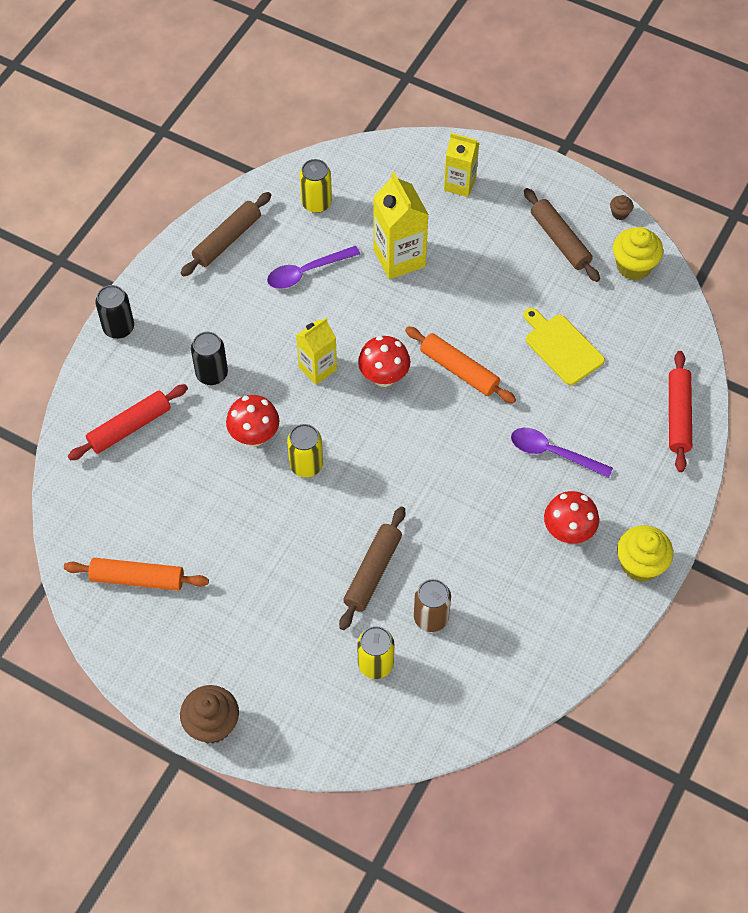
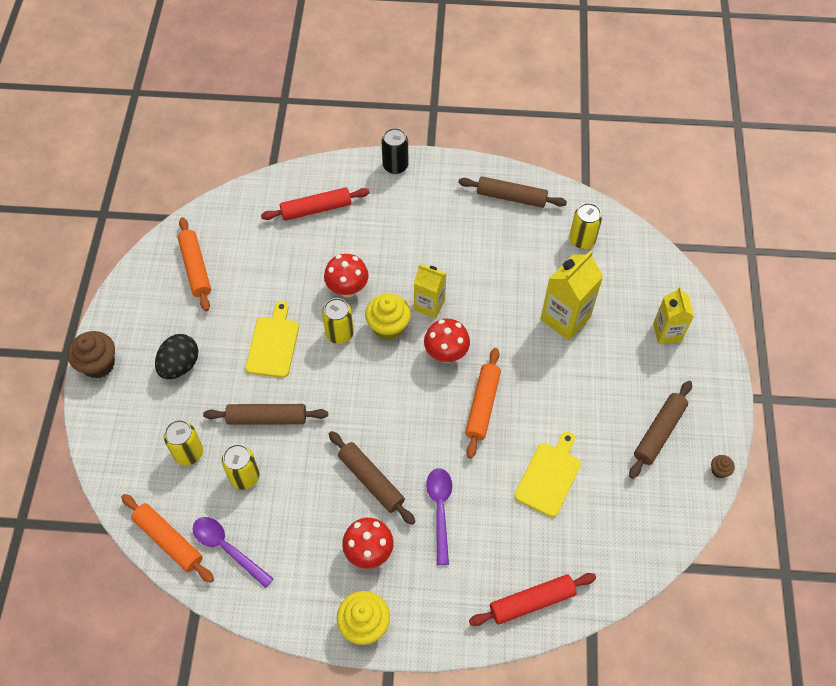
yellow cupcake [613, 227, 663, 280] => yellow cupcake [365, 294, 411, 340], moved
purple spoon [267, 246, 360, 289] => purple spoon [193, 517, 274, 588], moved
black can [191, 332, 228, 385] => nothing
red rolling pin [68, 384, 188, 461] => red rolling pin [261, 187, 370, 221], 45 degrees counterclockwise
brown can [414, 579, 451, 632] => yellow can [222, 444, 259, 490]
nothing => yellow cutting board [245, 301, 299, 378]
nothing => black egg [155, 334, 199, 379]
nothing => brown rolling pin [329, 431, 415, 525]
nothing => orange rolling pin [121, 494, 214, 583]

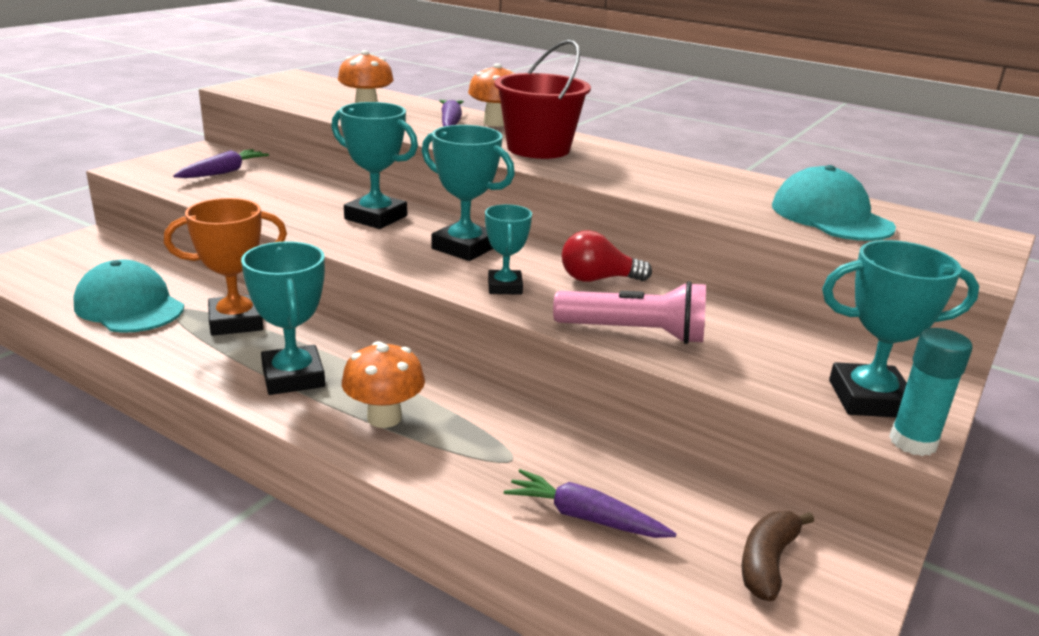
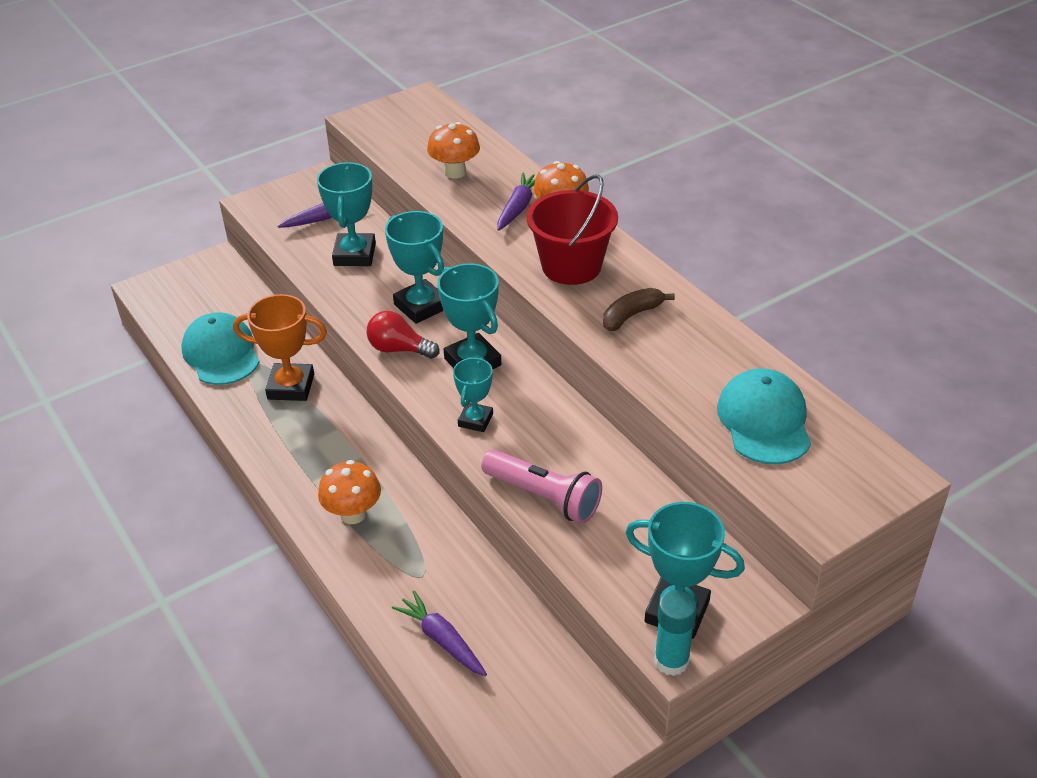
red light bulb [562, 230, 652, 282] => red light bulb [367, 311, 439, 359], moved
turquoise trophy [241, 241, 325, 395] => turquoise trophy [317, 162, 376, 266], moved
brown banana [742, 511, 814, 601] => brown banana [603, 288, 675, 331], moved

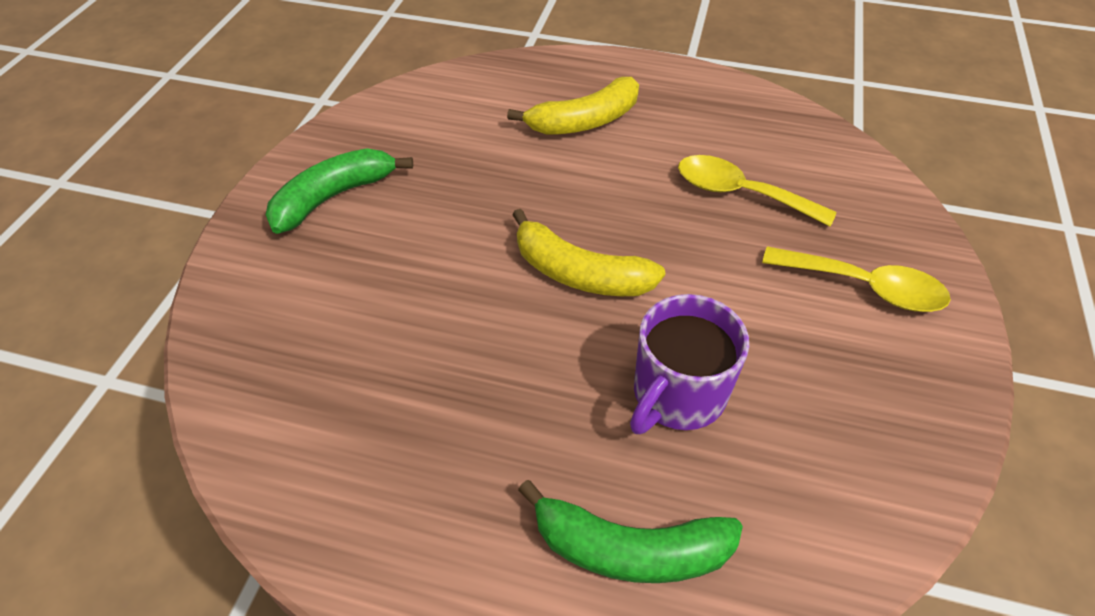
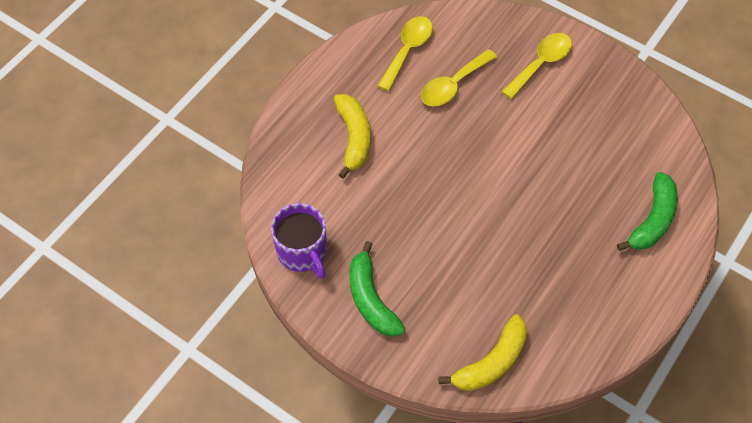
yellow banana [512, 209, 665, 296] => yellow banana [438, 314, 527, 391], moved
purple mug [630, 294, 749, 434] => purple mug [271, 203, 327, 279], moved
nothing => yellow spoon [378, 16, 433, 91]

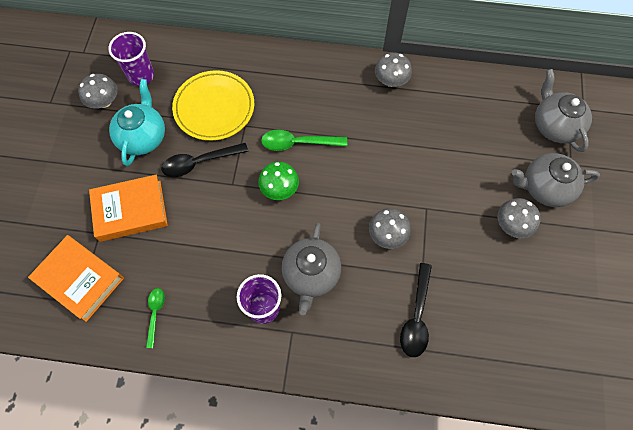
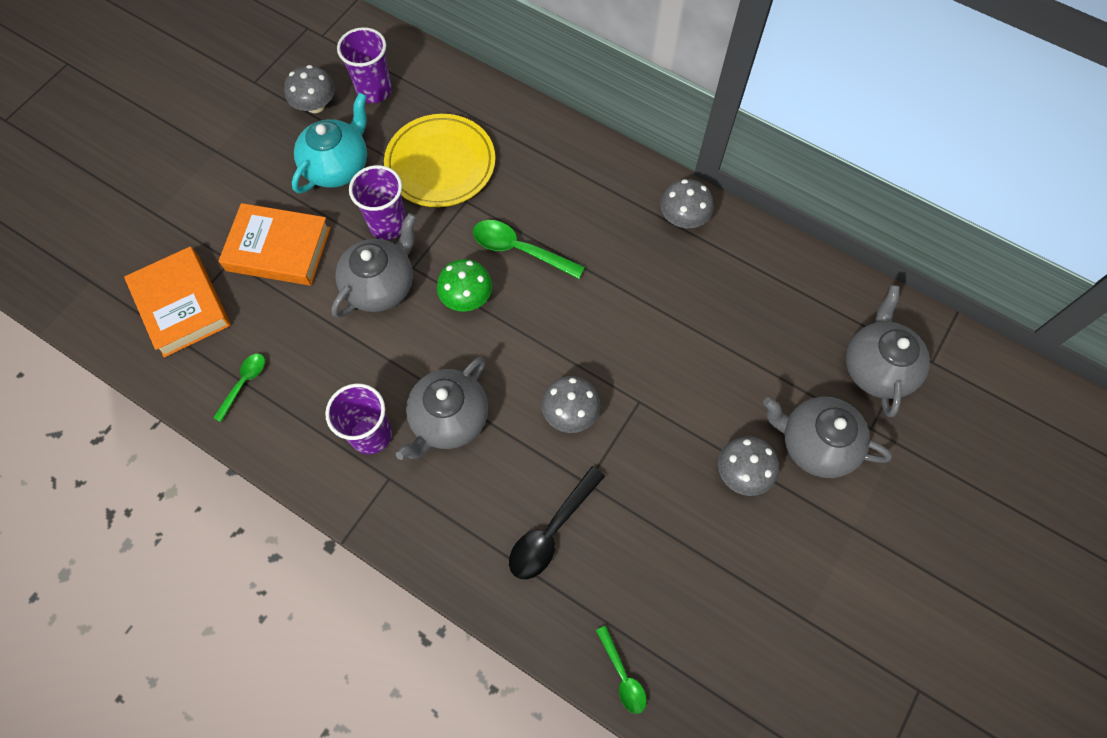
black spoon [162, 143, 248, 177] => purple cup [349, 165, 406, 240]
nothing => grey teapot [331, 213, 416, 318]
nothing => green spoon [596, 625, 647, 714]

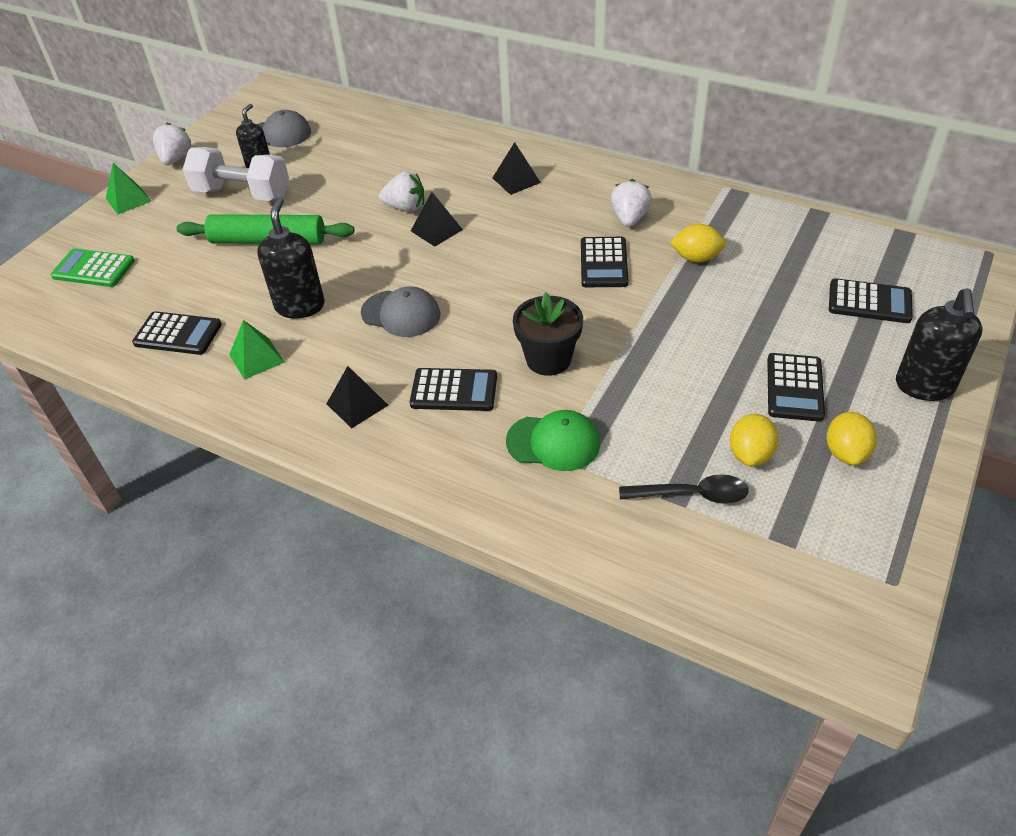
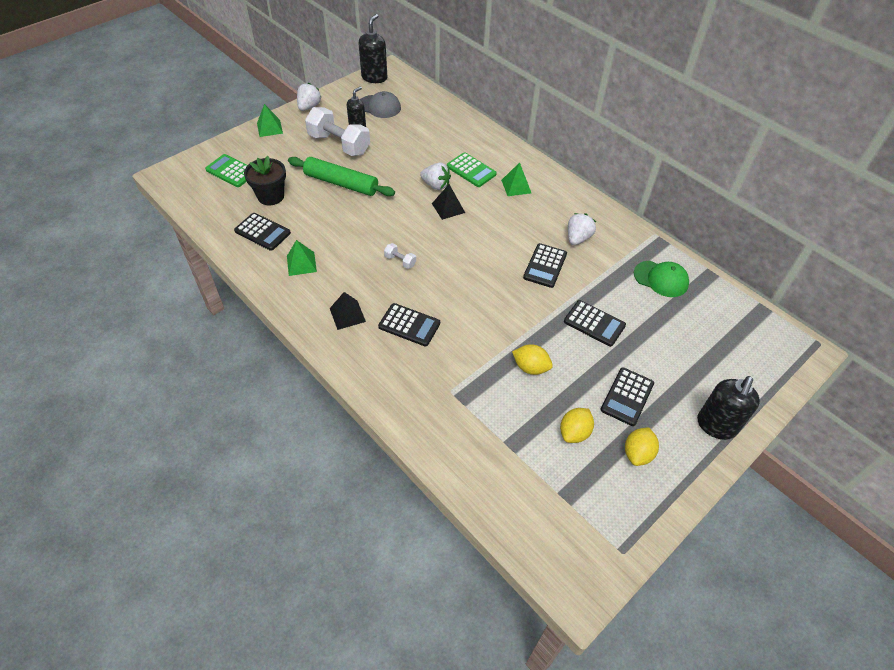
black pyramid [493, 142, 541, 195] => green pyramid [501, 162, 531, 196]
black soap dispenser [257, 197, 324, 319] => black soap dispenser [359, 14, 387, 83], moved
yellow lemon [670, 224, 726, 263] => yellow lemon [512, 344, 553, 375], moved
black calculator [829, 278, 913, 323] => black calculator [564, 300, 626, 347], moved
grey cap [361, 286, 440, 337] => white dumbbell [384, 243, 416, 269]
black flower pot [513, 292, 583, 376] => black flower pot [244, 156, 286, 205], moved
green cap [506, 410, 600, 471] => green cap [634, 261, 689, 297], moved
black spoon [619, 474, 749, 504] => nothing
nothing => green calculator [447, 152, 497, 187]

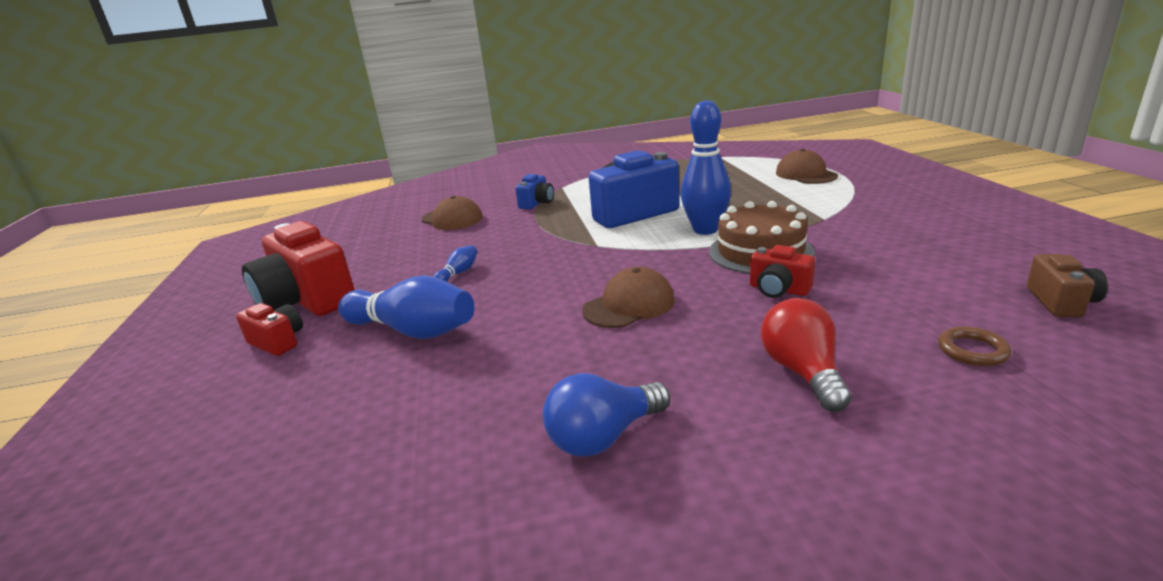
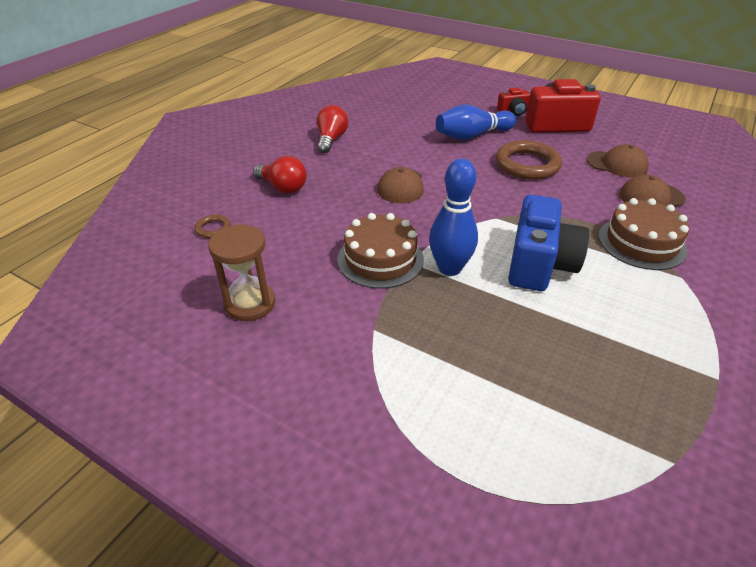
brown cap [776, 149, 838, 184] => brown cap [587, 144, 649, 177], moved
blue camera [515, 174, 554, 209] => brown cake [598, 198, 689, 270]
blue bowling pin [433, 245, 477, 282] => brown ring [496, 140, 562, 180]
red camera [750, 245, 815, 298] => nothing
brown camera [1026, 254, 1108, 317] => nothing
blue light bulb [543, 373, 670, 457] => red light bulb [317, 105, 348, 153]
nothing => brown hourglass [208, 224, 275, 321]

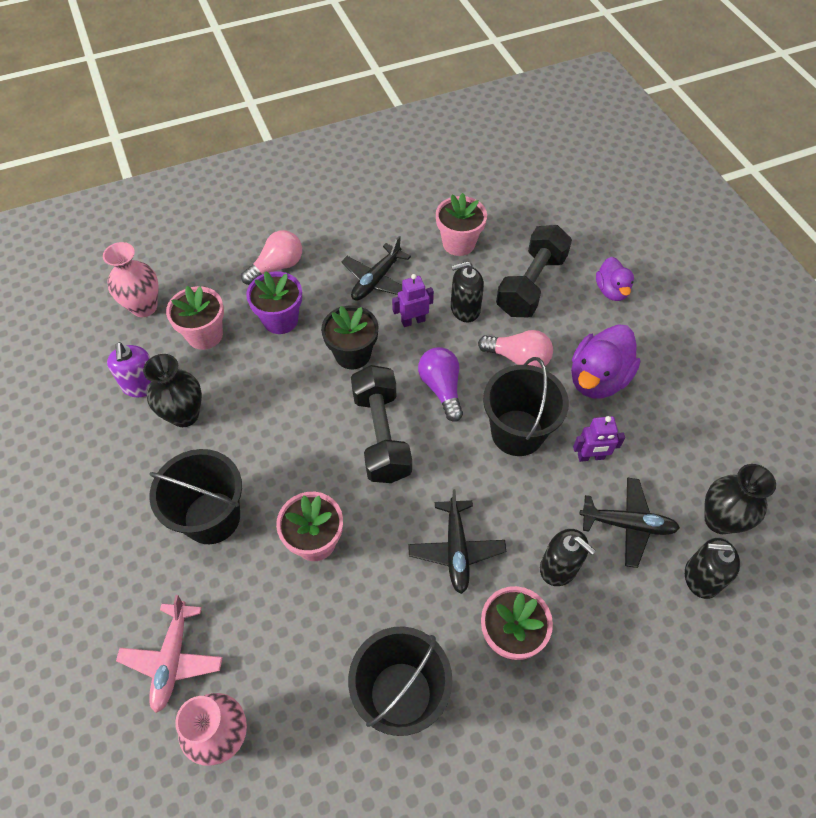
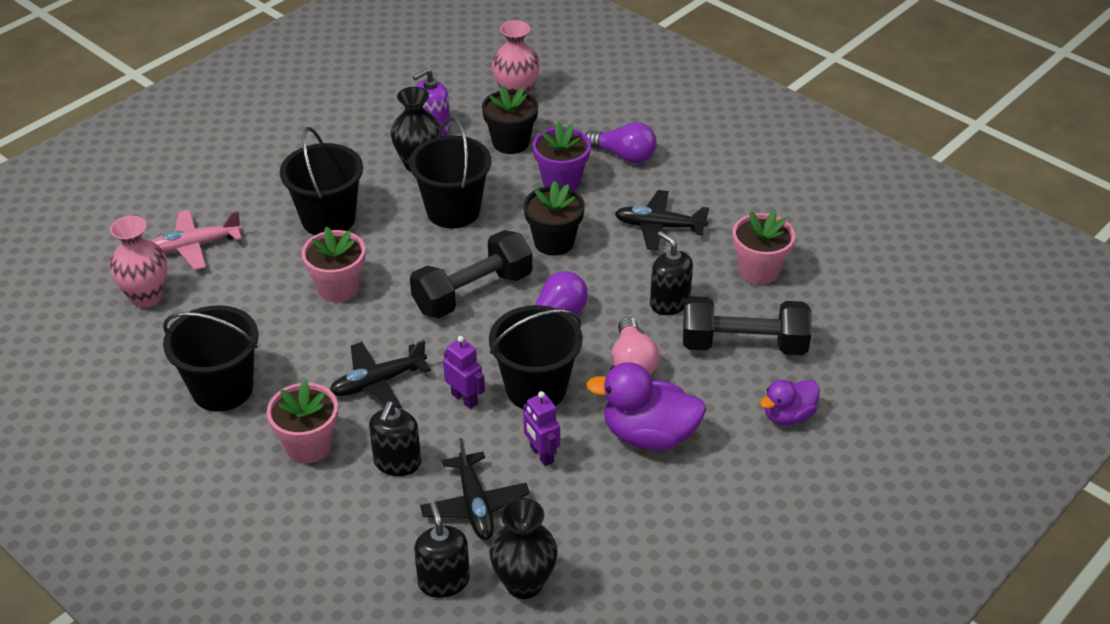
pink light bulb [241, 230, 302, 285] => purple light bulb [585, 122, 657, 164]
purple robot [392, 274, 434, 327] => purple robot [443, 336, 485, 409], moved
pink flower pot [166, 286, 224, 350] => black flower pot [482, 85, 538, 154]
nothing => black bucket [409, 117, 491, 228]

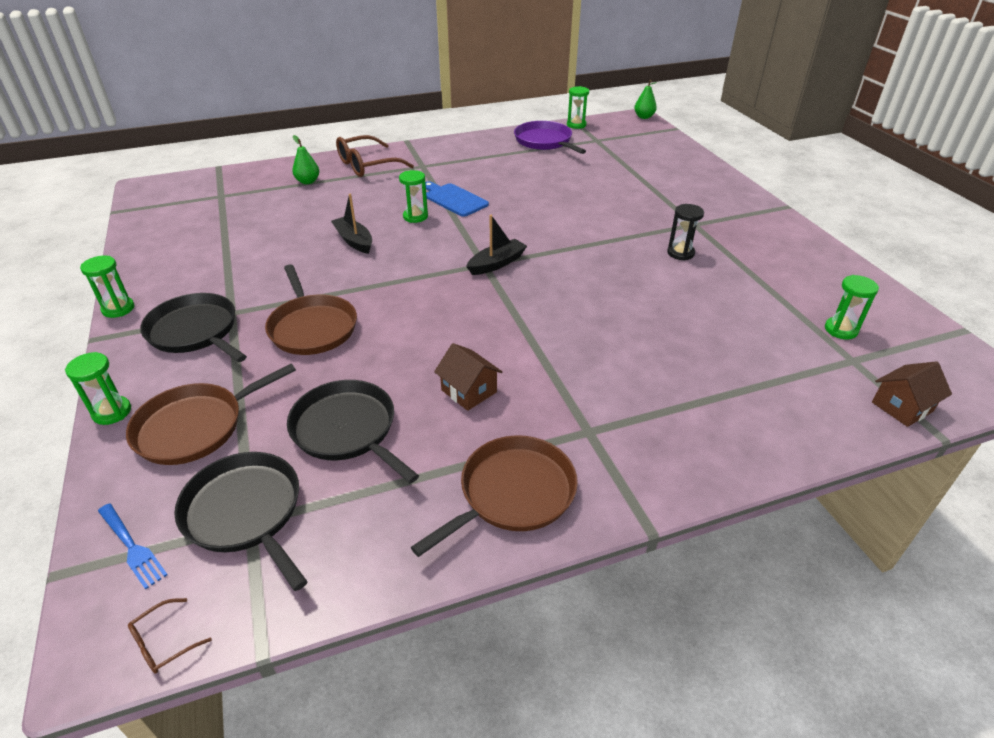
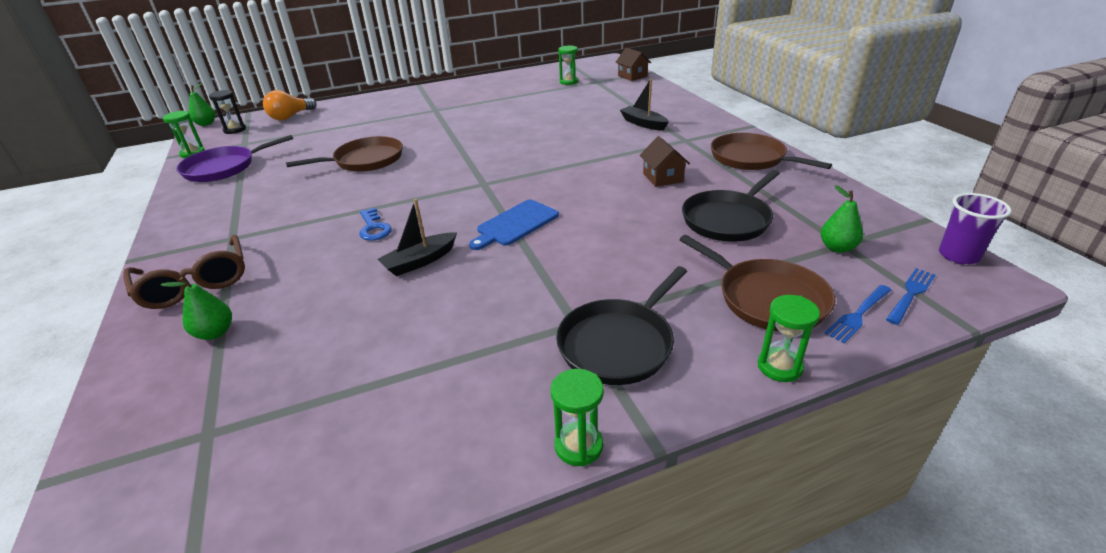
green hourglass [399, 170, 428, 223] => blue key [359, 208, 392, 241]
blue cutting board [425, 181, 489, 217] => blue cutting board [469, 200, 559, 250], moved
black hourglass [667, 204, 704, 261] => black hourglass [209, 90, 246, 134], moved
black boat [466, 215, 527, 275] => black boat [620, 79, 669, 131], moved
brown pan [265, 264, 357, 355] => brown pan [286, 136, 403, 172], moved
brown house [434, 343, 502, 411] => brown house [640, 136, 690, 187], 60 degrees counterclockwise
black pan [174, 452, 308, 591] => green pear [821, 185, 863, 253]
brown glasses [128, 598, 212, 674] => purple cup [939, 193, 1012, 265]
nothing => orange light bulb [263, 90, 317, 120]
nothing => blue fork [824, 285, 891, 343]

